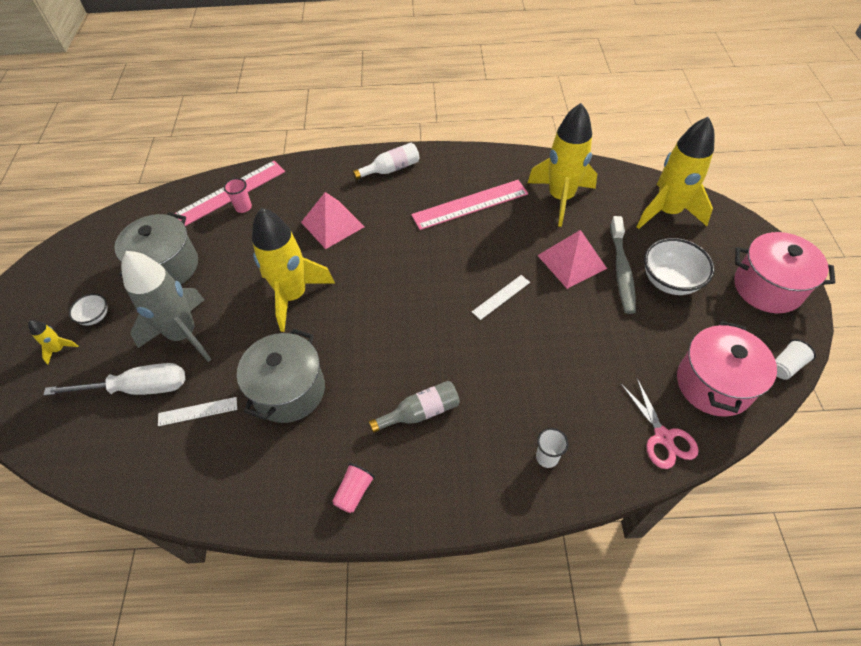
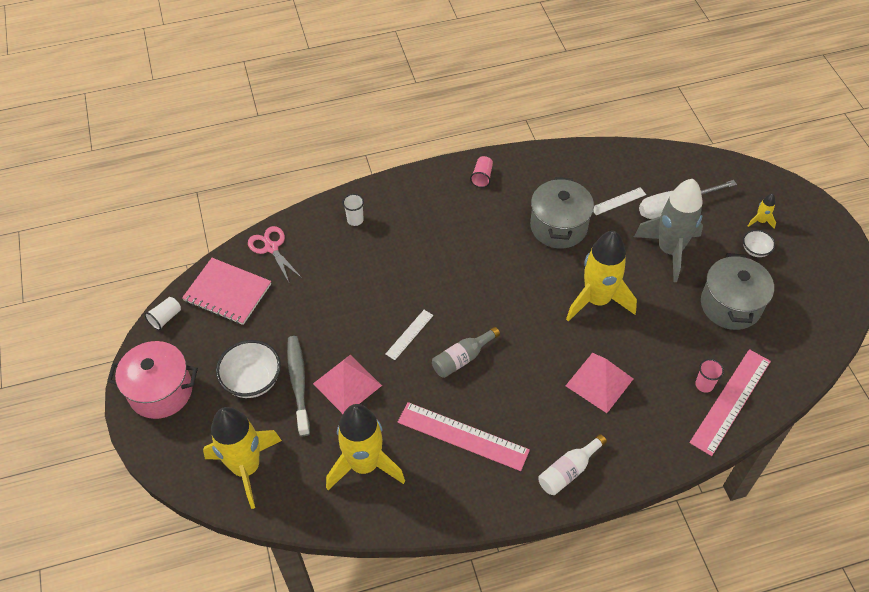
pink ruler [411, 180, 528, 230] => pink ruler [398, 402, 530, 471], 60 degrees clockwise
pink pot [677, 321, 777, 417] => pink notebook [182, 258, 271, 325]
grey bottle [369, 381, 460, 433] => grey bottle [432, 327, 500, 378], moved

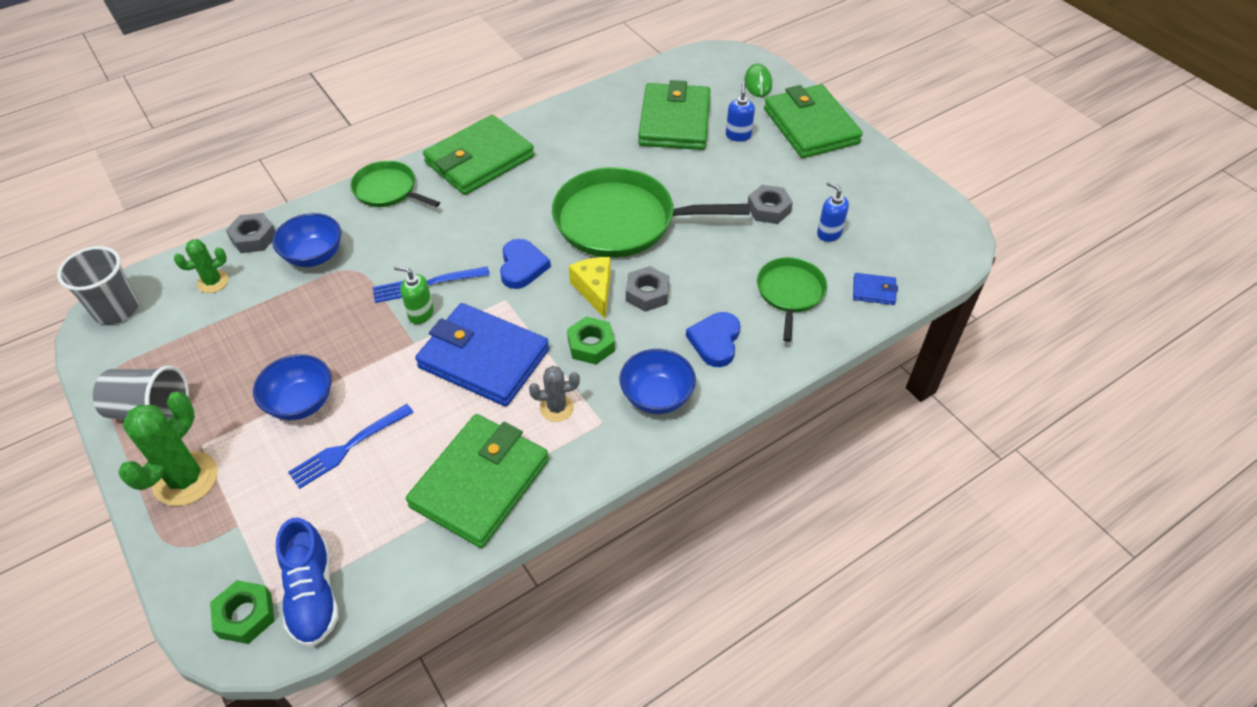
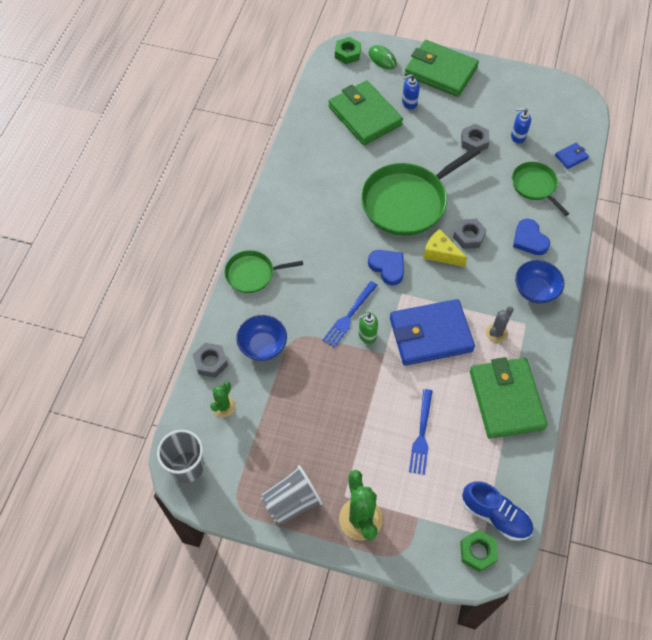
blue soap dispenser [726, 82, 755, 142] => blue soap dispenser [402, 74, 420, 109], 75 degrees counterclockwise
green wallet [423, 115, 534, 195] => nothing
green nut [567, 316, 615, 365] => green nut [335, 37, 361, 64], moved
blue bowl [253, 354, 332, 420] => nothing

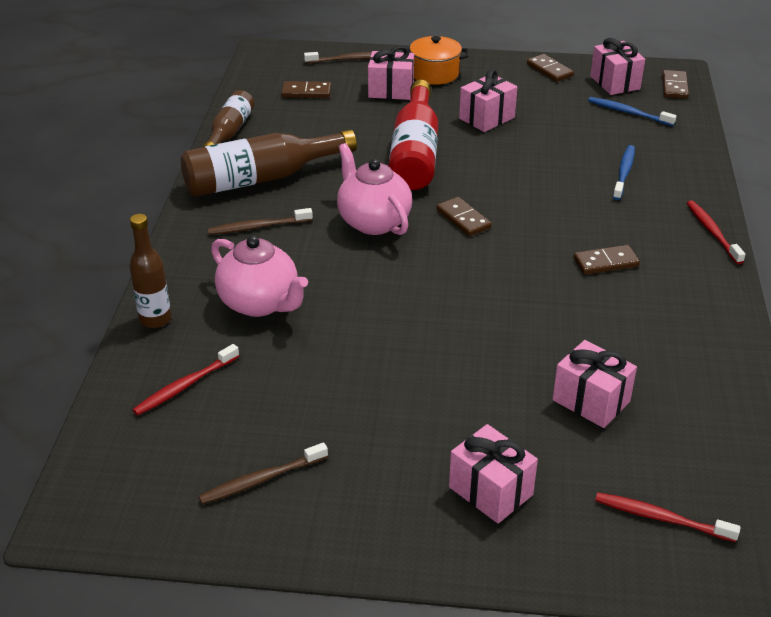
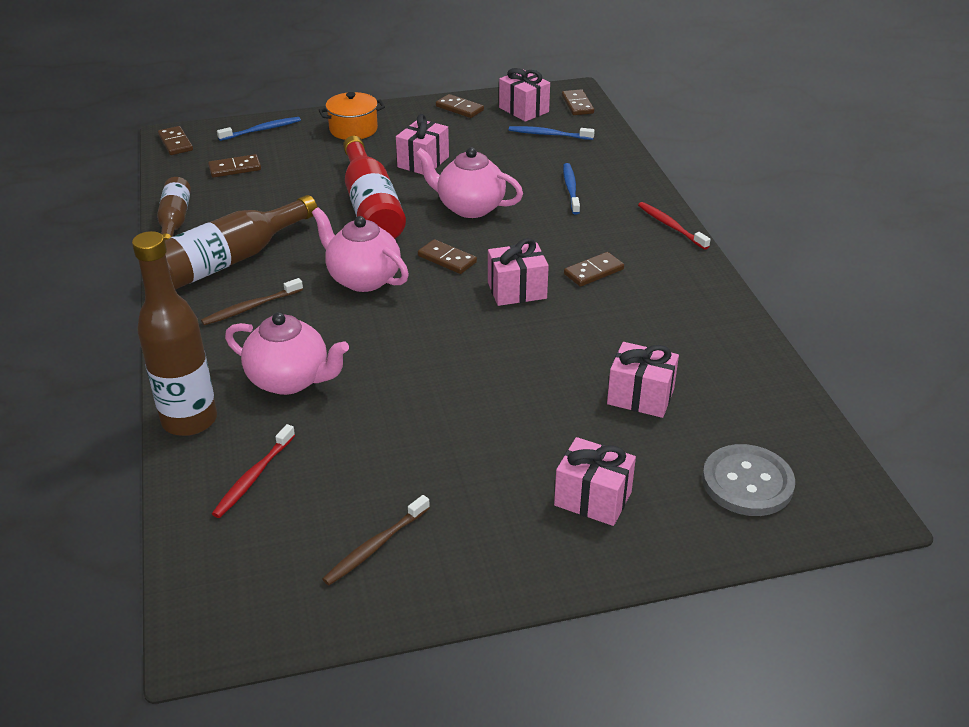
pink gift [368, 46, 414, 100] => pink gift [488, 238, 549, 306], moved
brown toothbrush [304, 52, 372, 63] => blue toothbrush [217, 117, 301, 141]
brown bottle [130, 214, 171, 328] => brown bottle [132, 231, 217, 436], x1.66
red toothbrush [595, 492, 741, 542] => grey button [702, 444, 795, 516]
nothing => brown domino [158, 126, 193, 155]
nothing => pink teapot [415, 147, 523, 218]

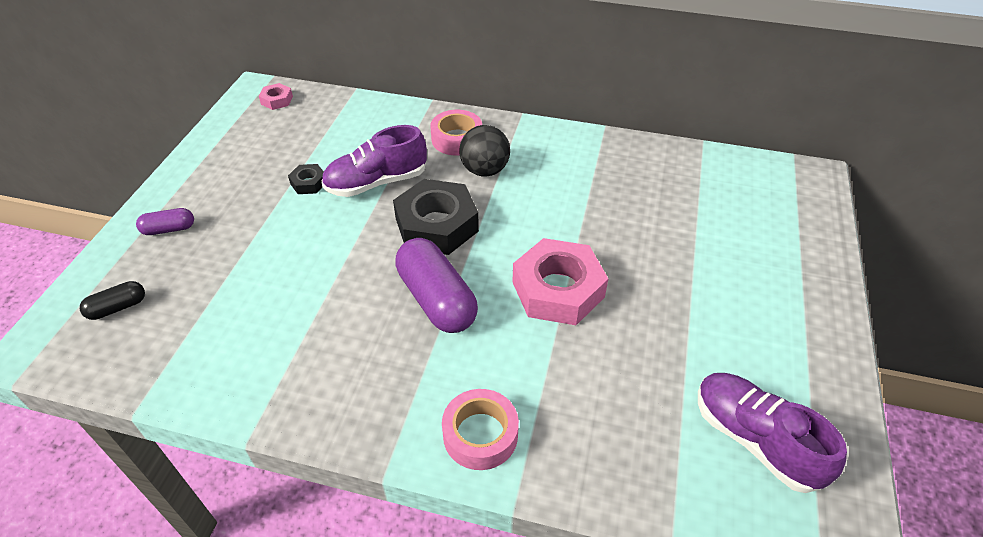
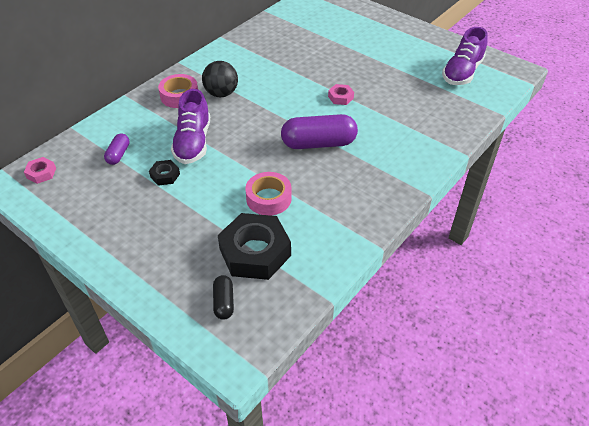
black nut [393, 179, 479, 255] => black nut [218, 213, 291, 280], moved
purple capsule [136, 208, 194, 235] => purple capsule [104, 133, 130, 165], moved
pink nut [512, 238, 608, 325] => pink nut [328, 84, 354, 105], x0.46
purple shoe [698, 373, 847, 493] => purple shoe [442, 27, 488, 85], 45 degrees counterclockwise
pink tape [442, 389, 519, 470] => pink tape [245, 172, 292, 216], moved

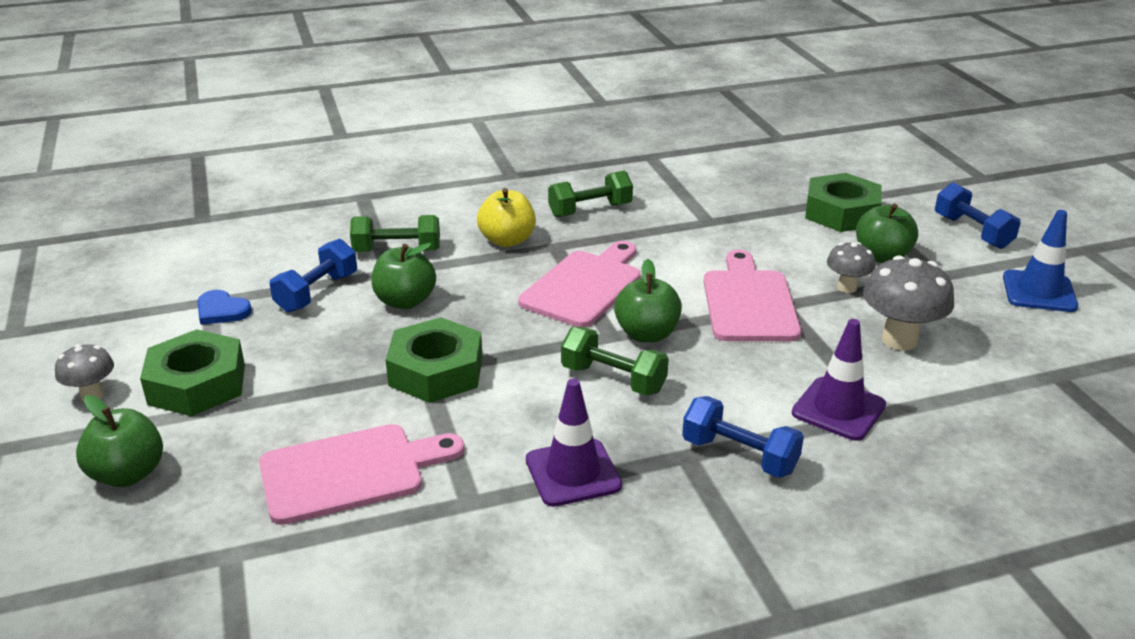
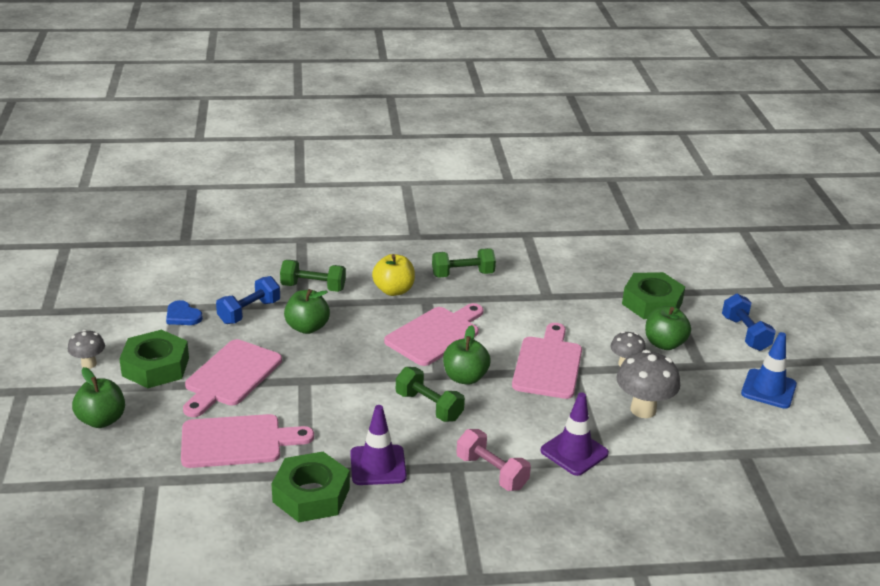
green nut [386, 317, 483, 403] => green nut [272, 452, 350, 522], moved
blue dumbbell [682, 396, 804, 478] => pink dumbbell [456, 429, 531, 491]
nothing => pink cutting board [183, 339, 282, 417]

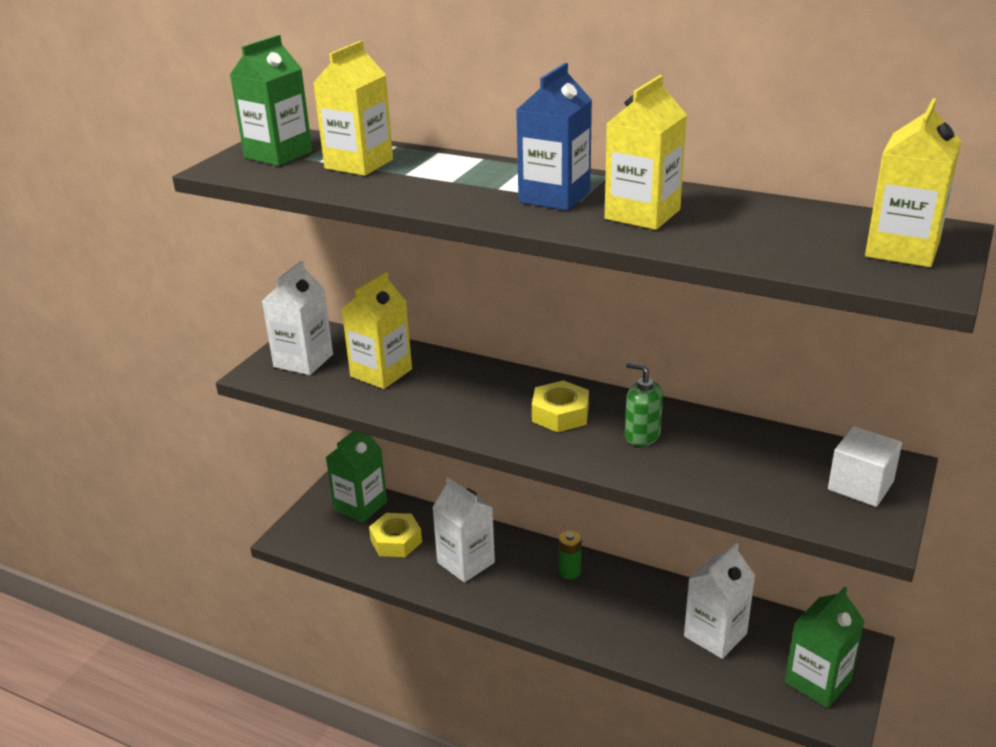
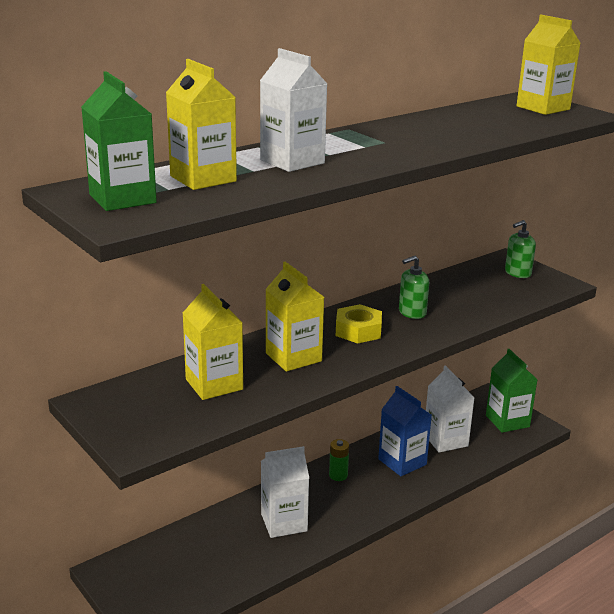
blue carton [516, 63, 592, 211] => blue carton [378, 386, 432, 476], moved
yellow carton [605, 75, 687, 230] => yellow carton [265, 262, 324, 372], moved
white carton [262, 261, 333, 375] => white carton [260, 48, 328, 172], moved
white cube [828, 426, 902, 507] => green soap dispenser [505, 220, 536, 278]
green carton [326, 431, 387, 523] => nothing
yellow nut [369, 513, 422, 557] => nothing

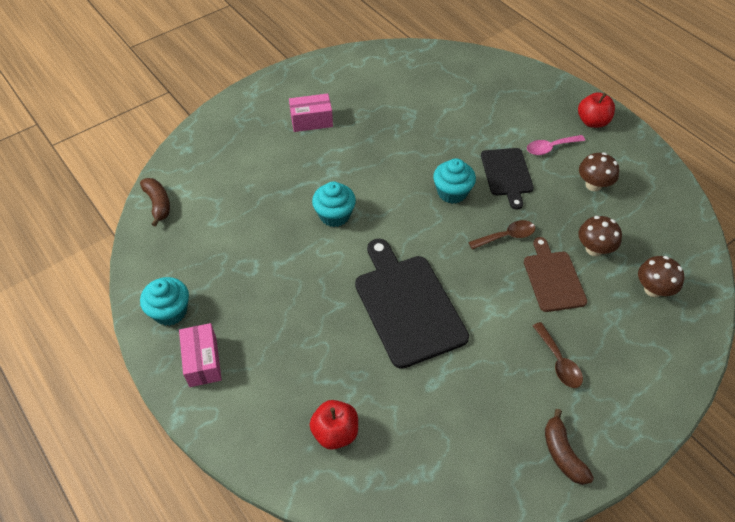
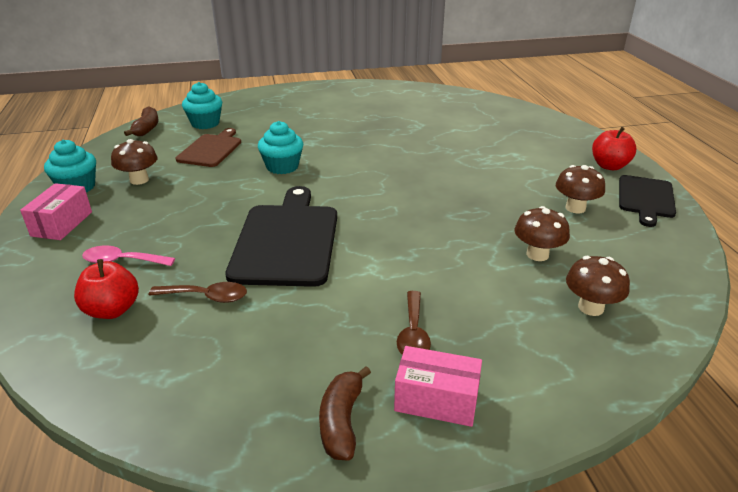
pink box [289, 93, 333, 132] => pink box [394, 346, 482, 427], moved
pink spoon [527, 135, 585, 155] => pink spoon [82, 246, 175, 266], moved
black cutting board [481, 148, 534, 210] => black cutting board [619, 175, 676, 227], moved
turquoise cupcake [433, 158, 476, 204] => turquoise cupcake [182, 82, 222, 129], moved
brown spoon [469, 220, 535, 250] => brown spoon [149, 282, 247, 303], moved
brown cutting board [524, 237, 588, 312] => brown cutting board [176, 128, 241, 167], moved
nothing => brown mushroom [111, 139, 158, 185]

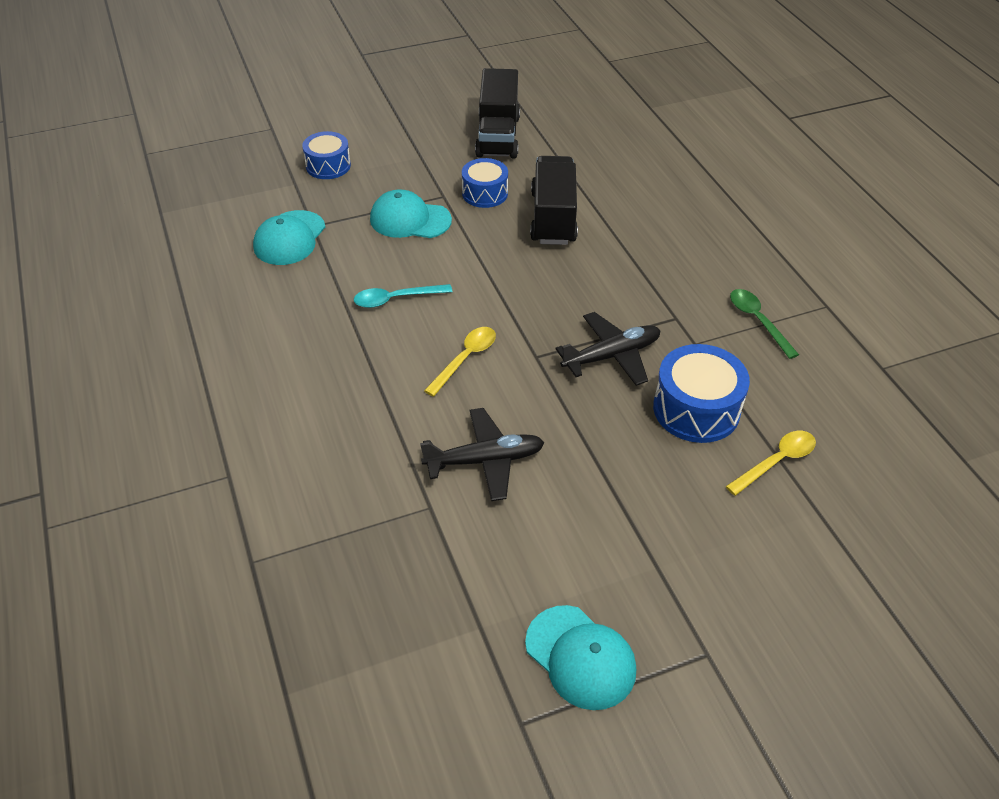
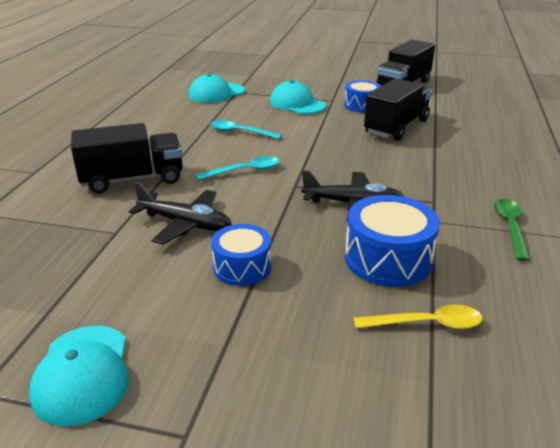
blue drum [302, 131, 351, 179] => blue drum [211, 224, 271, 286], moved
yellow spoon [424, 327, 496, 397] => turquoise spoon [196, 156, 279, 180]
nothing => black truck [71, 123, 183, 193]

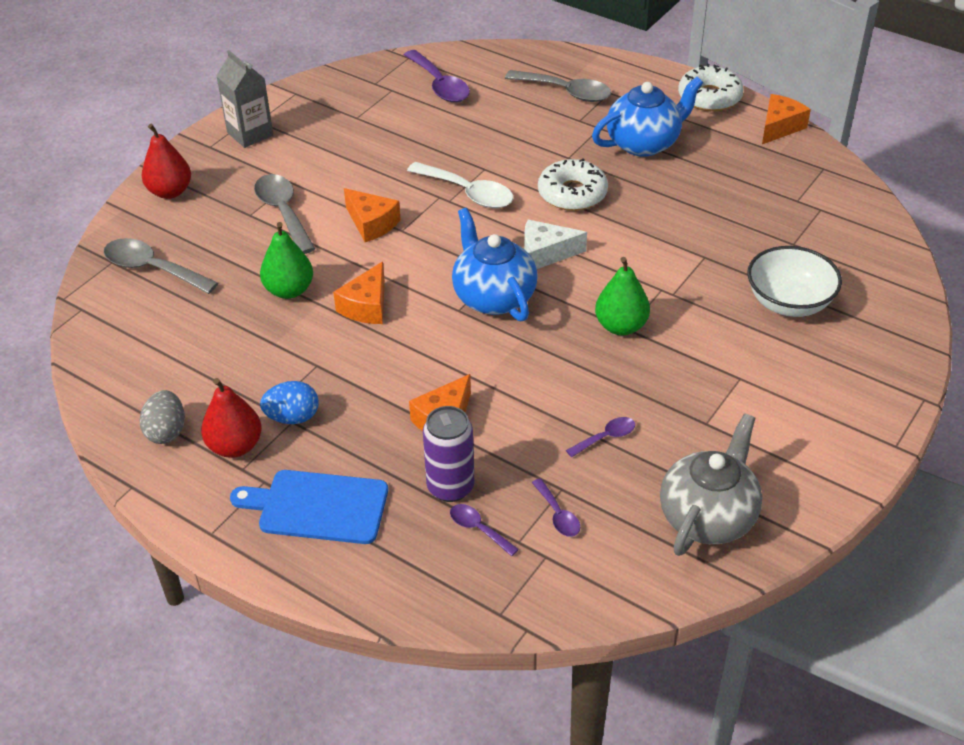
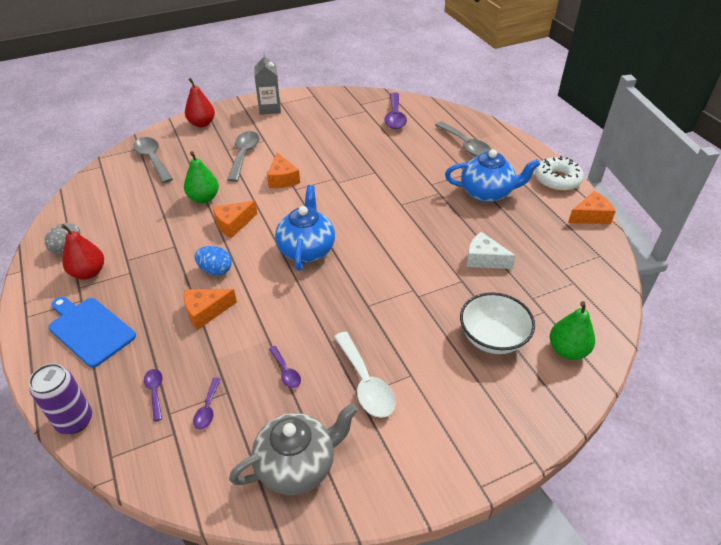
white donut [538, 158, 608, 211] => nothing
white spoon [407, 162, 513, 208] => white spoon [334, 332, 396, 418], moved
white cheese [524, 220, 587, 269] => white cheese [467, 232, 516, 269], moved
green pear [595, 257, 650, 335] => green pear [550, 301, 595, 360], moved
blue egg [260, 381, 319, 424] => blue egg [195, 246, 232, 276], moved
purple can [423, 406, 474, 502] => purple can [29, 363, 92, 434], moved
purple spoon [566, 417, 635, 457] => purple spoon [269, 346, 301, 388], 60 degrees clockwise

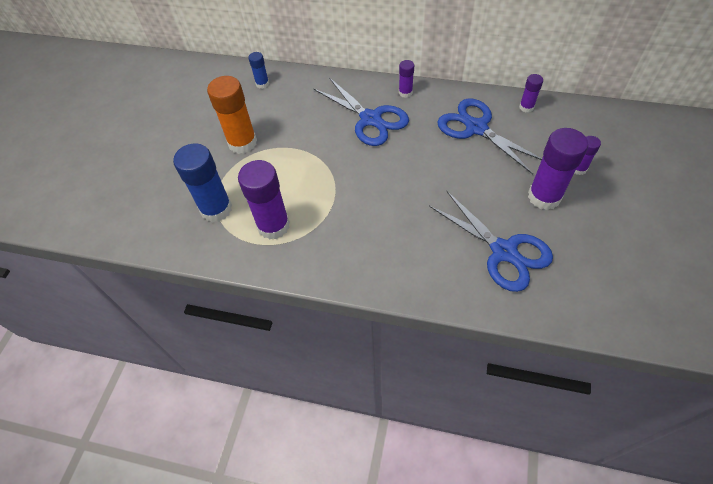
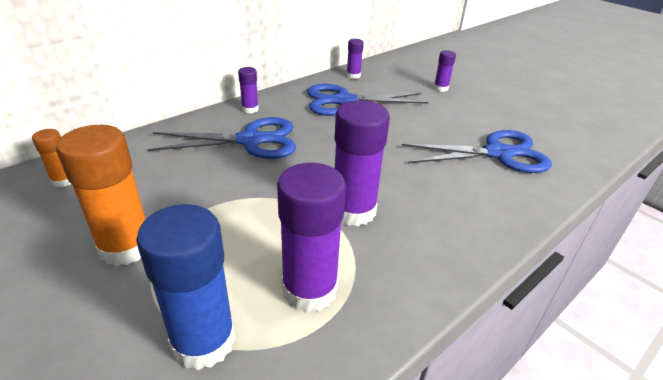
blue glue stick [248, 52, 269, 89] => orange glue stick [32, 129, 71, 187]
purple glue stick [528, 128, 588, 210] => purple glue stick [335, 100, 390, 226], moved

